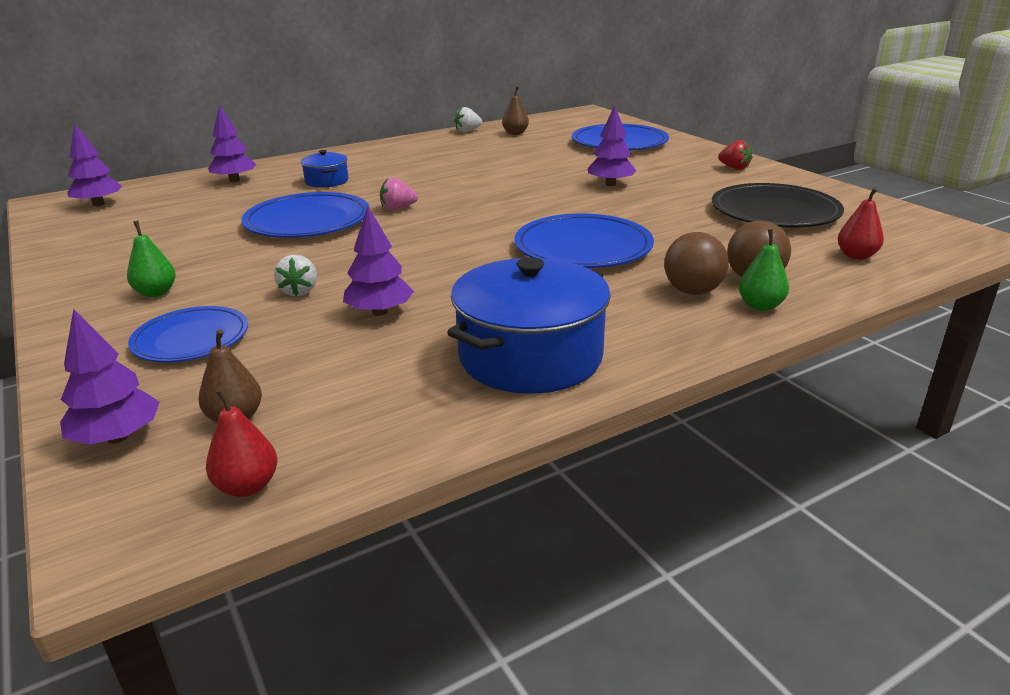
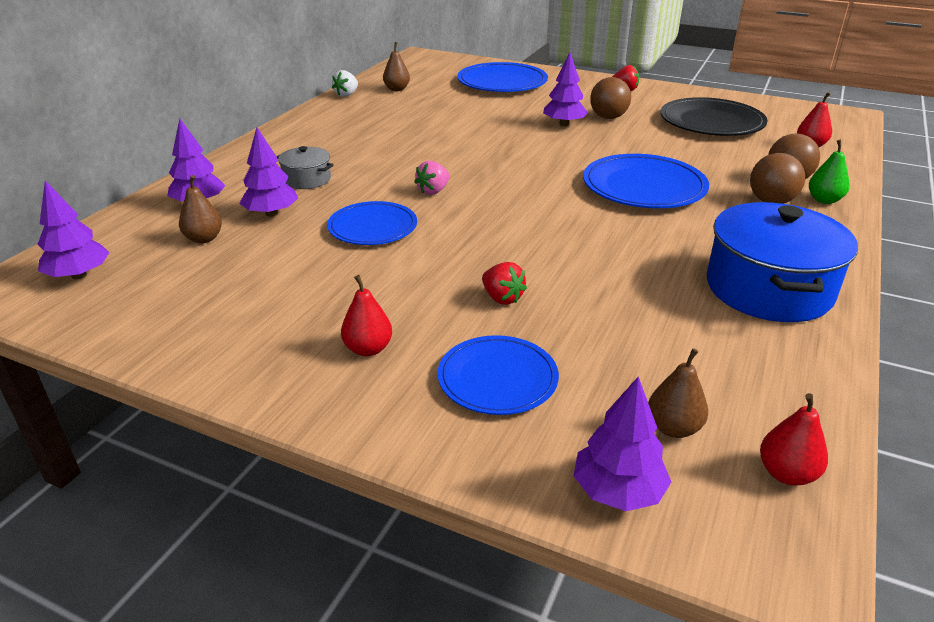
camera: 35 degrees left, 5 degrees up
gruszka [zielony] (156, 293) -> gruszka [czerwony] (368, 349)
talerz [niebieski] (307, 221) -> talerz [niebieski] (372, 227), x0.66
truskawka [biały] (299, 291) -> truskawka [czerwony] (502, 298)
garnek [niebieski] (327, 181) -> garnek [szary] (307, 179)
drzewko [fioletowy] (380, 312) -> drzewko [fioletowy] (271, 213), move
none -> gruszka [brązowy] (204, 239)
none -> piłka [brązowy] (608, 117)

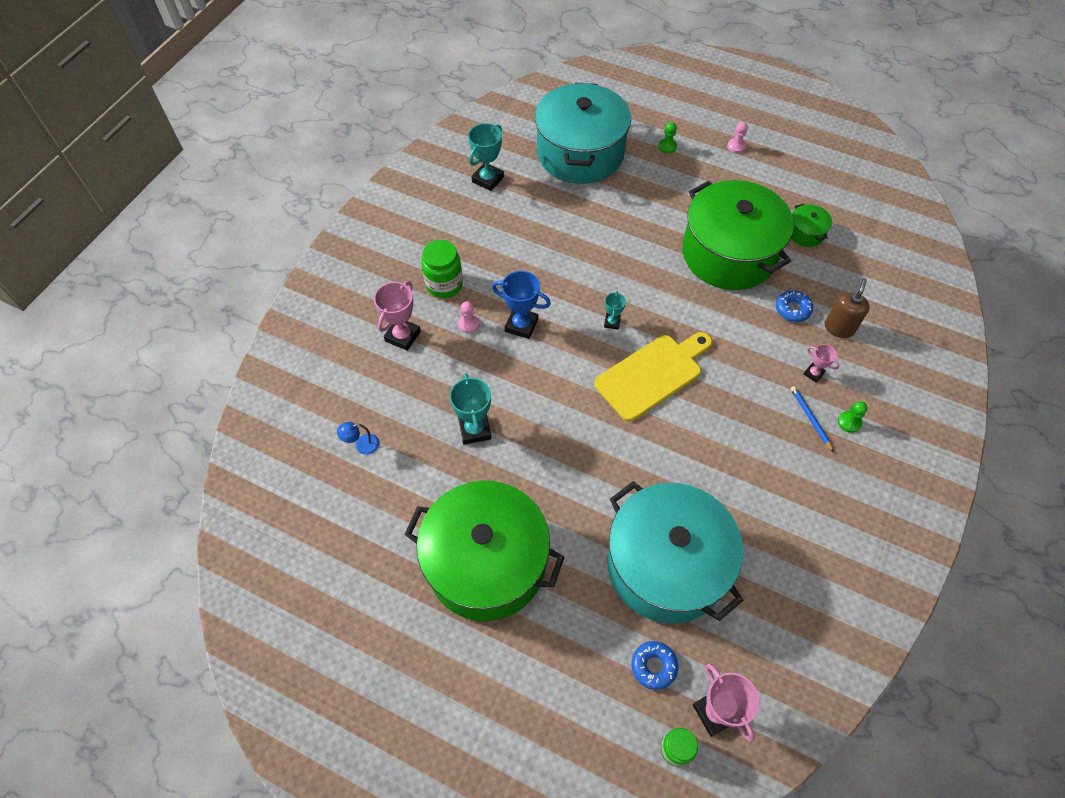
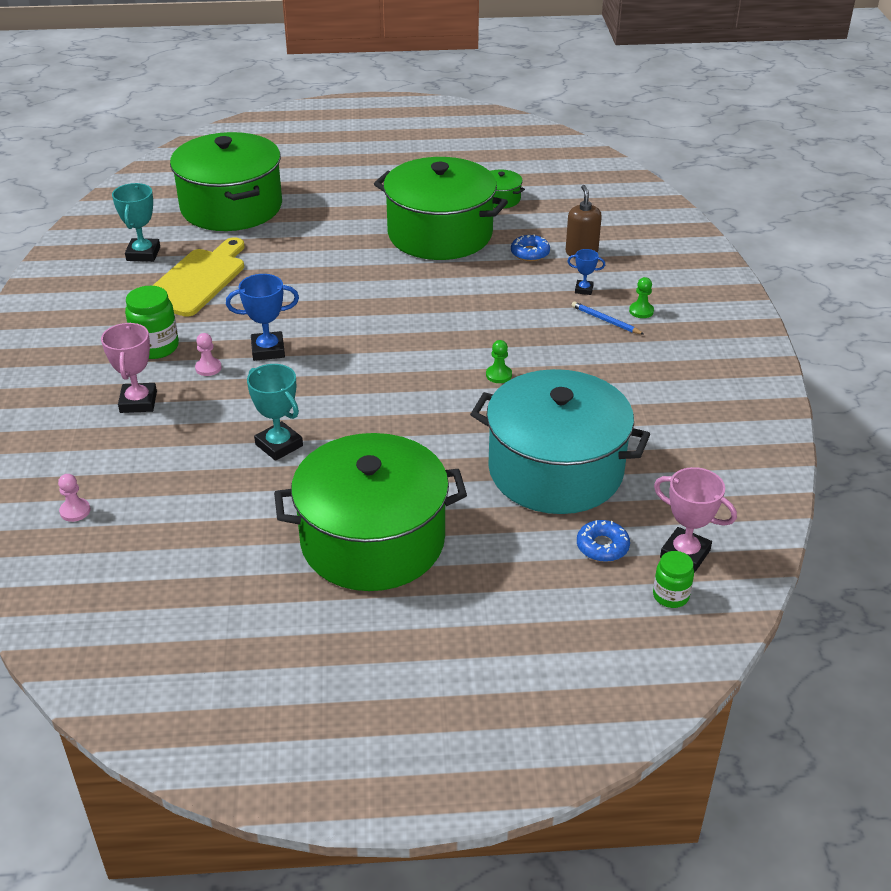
camera: 30 degrees left, 20 degrees down
lampka [niebieski] (362, 445) -> none
garnek [turkusowy] (580, 153) -> garnek [zielony] (231, 207)
deska do krojenia [żółty] (652, 375) -> deska do krojenia [żółty] (197, 280), move
puchar [turkusowy] (612, 322) -> none
pionek [zielony] (667, 147) -> pionek [zielony] (498, 375), move
pionek [różowy] (736, 146) -> pionek [różowy] (75, 511), move
puchar [różowy] (813, 373) -> puchar [niebieski] (584, 289)

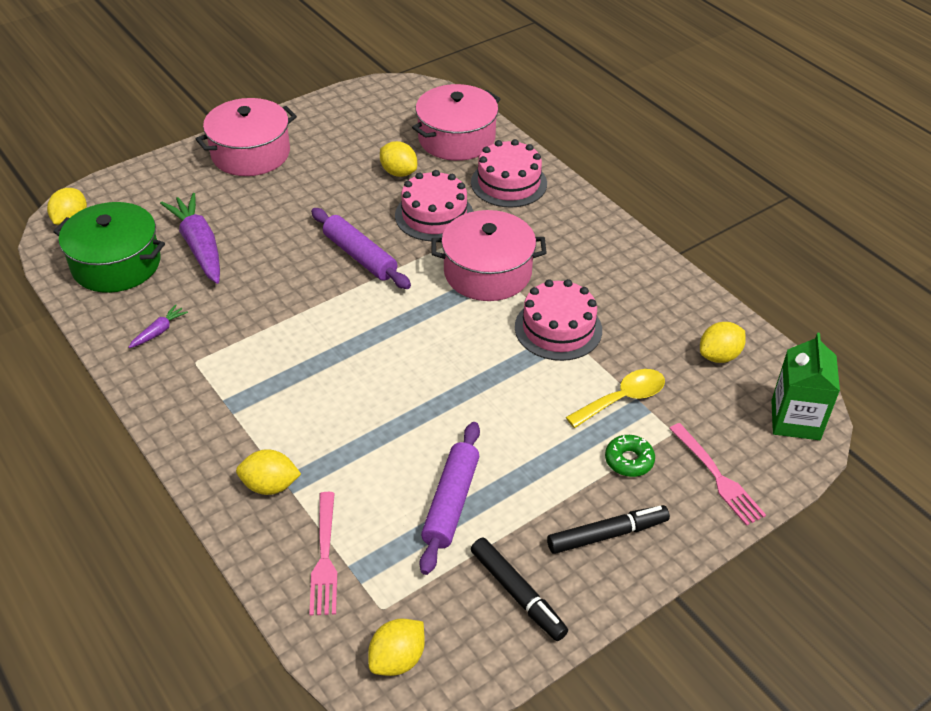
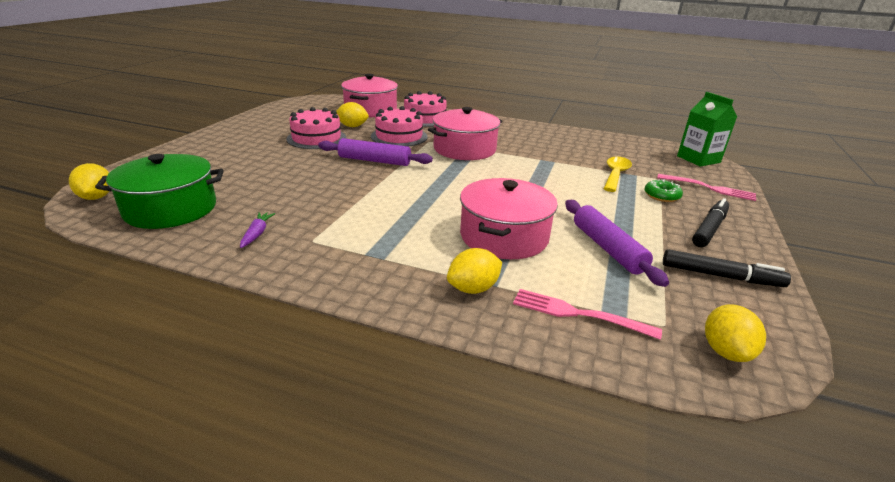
camera: 35 degrees left, 15 degrees down
marchewka [fioletowy] (199, 246) -> none
garnek [różowy] (250, 153) -> garnek [różowy] (504, 236), move
widelec [różowy] (324, 557) -> widelec [różowy] (578, 314), 150 degrees clockwise
tort [różowy] (558, 328) -> tort [różowy] (316, 138), move
cytryna [żółty] (719, 356) -> none

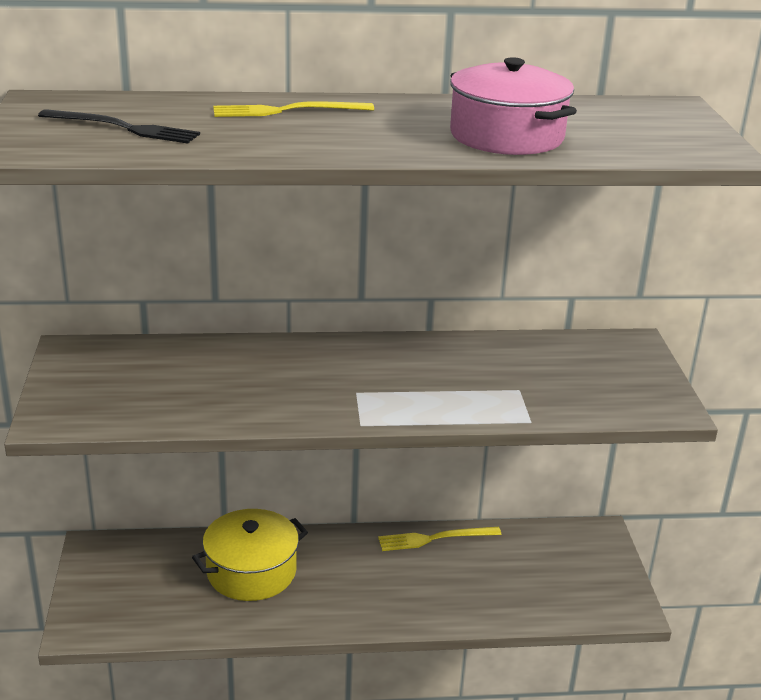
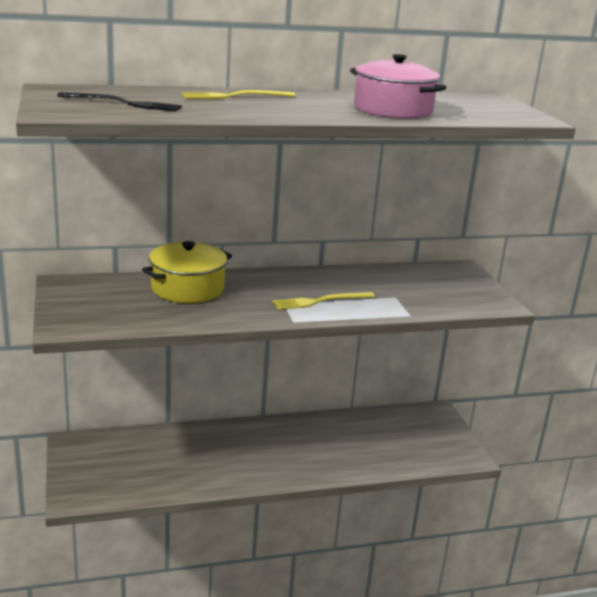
camera: 10 degrees left, 5 degrees down
garnek [żółty] (251, 571) -> garnek [żółty] (187, 288), move
widelec [żółty] (435, 539) -> widelec [żółty] (320, 301), move

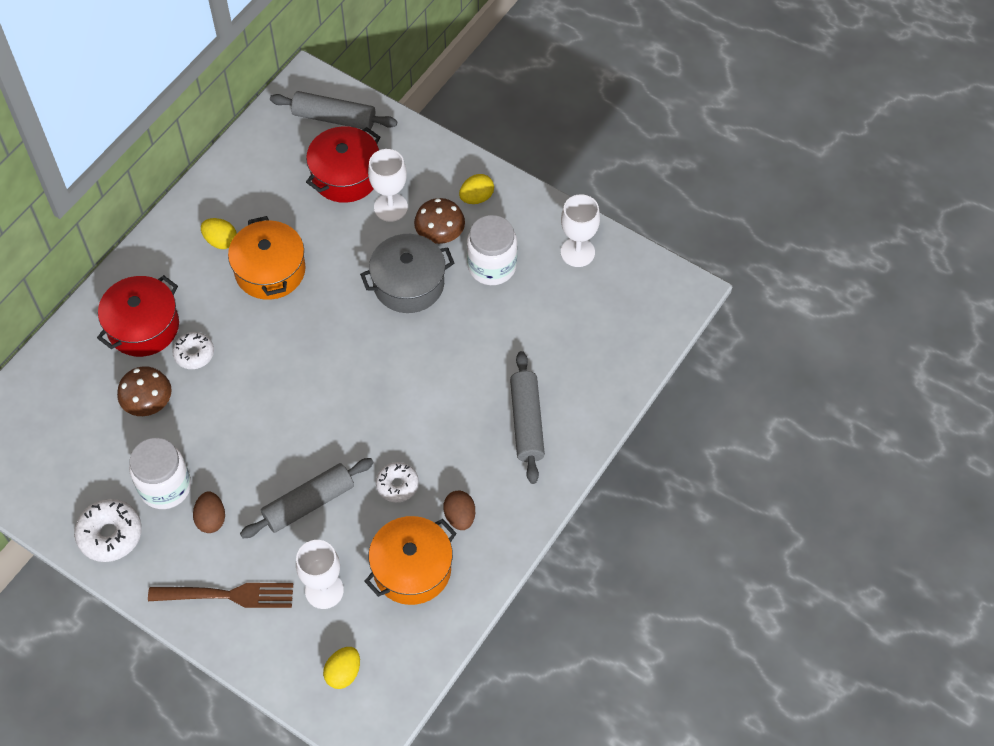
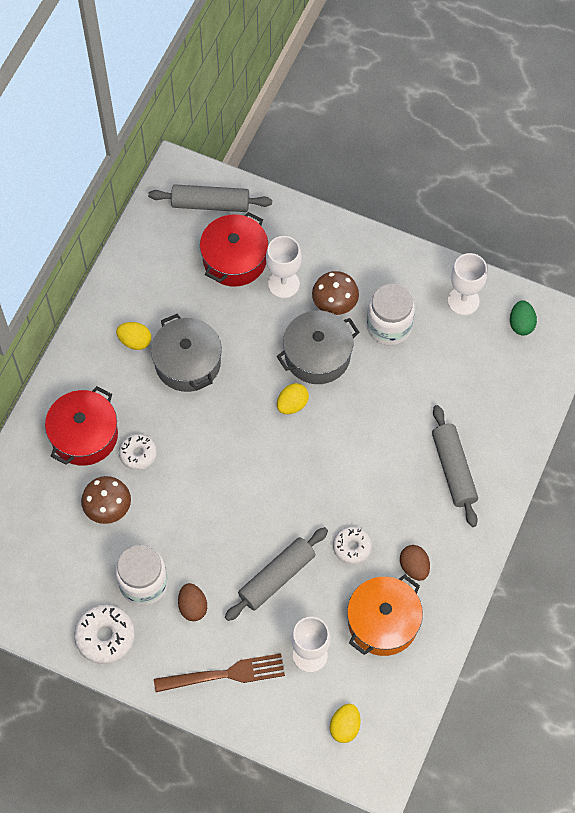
camera: 10 degrees left, 5 degrees up
garnek [pomarańczowy] (270, 270) -> garnek [szary] (188, 363)
jajko [żółty] (476, 197) -> jajko [żółty] (292, 404), move
none -> jajko [zielony] (521, 324)

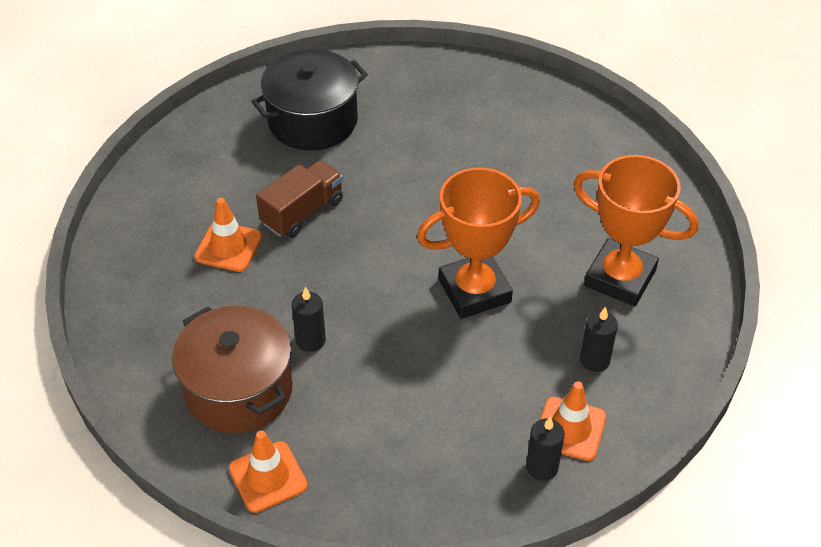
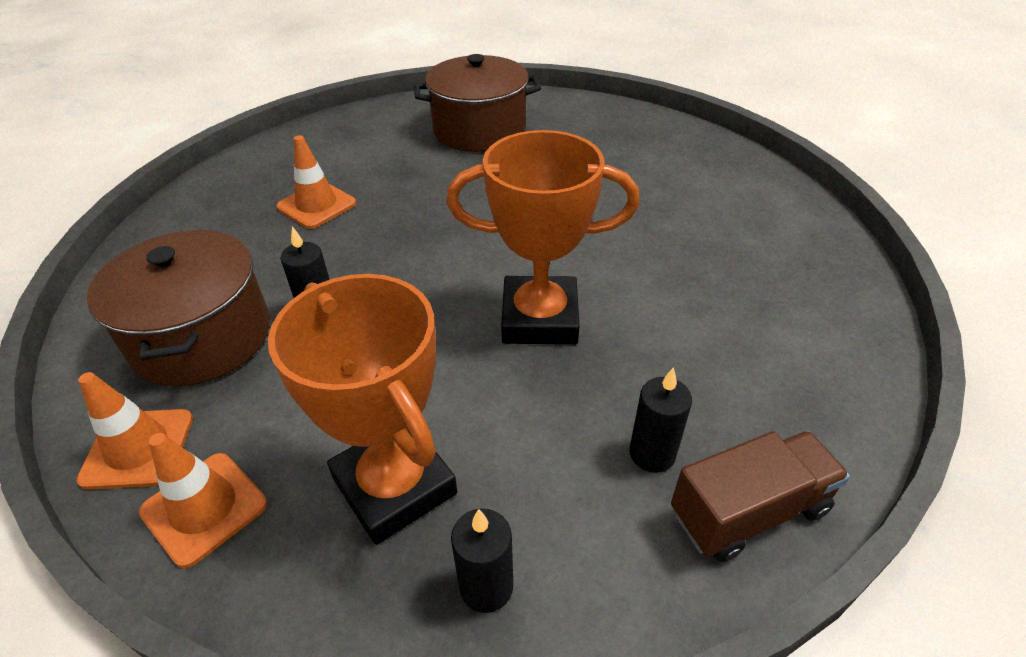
camera: 25 degrees right, 5 degrees down
garnek [czarny] (313, 121) -> garnek [brązowy] (479, 130)
ciężarówka [brązowy] (302, 212) -> ciężarówka [brązowy] (748, 511), move
pachołek [pomarańczowy] (570, 429) -> pachołek [pomarańczowy] (204, 508), move
puchar [pomarańczowy] (620, 278) -> puchar [pomarańczowy] (394, 486), move

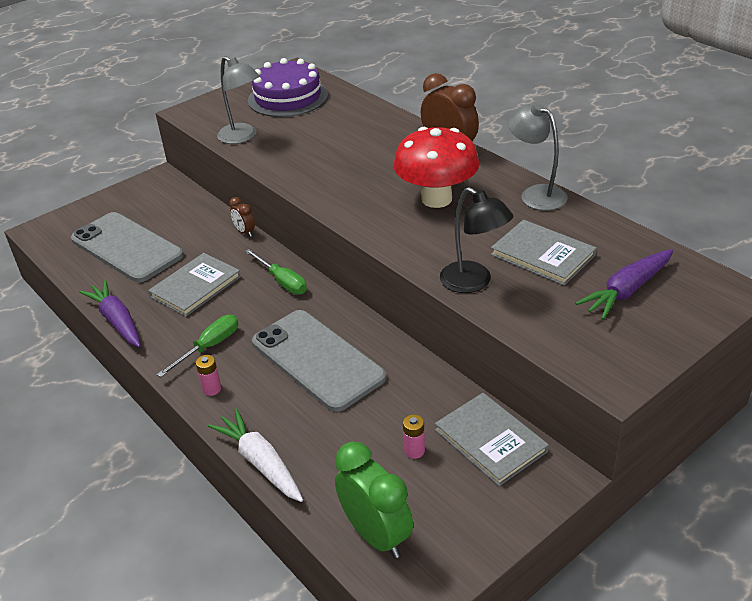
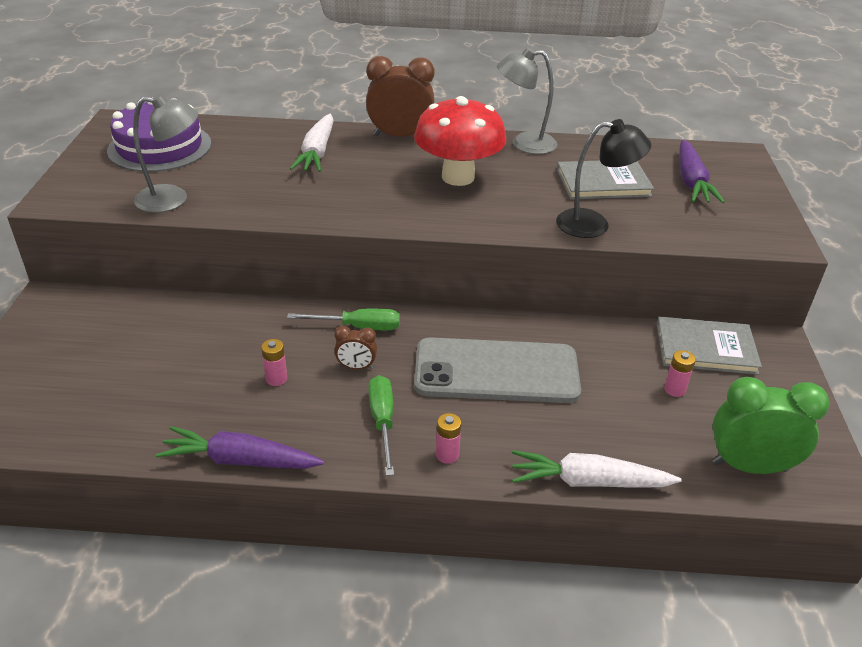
camera: 50 degrees left, 0 degrees up
telefon [szary] (126, 247) -> none
książka [szary] (195, 287) -> bateria [różowy] (276, 379)
budzik [brązowy] (245, 232) -> budzik [brązowy] (356, 367), move
none -> marchewka [biały] (317, 152)

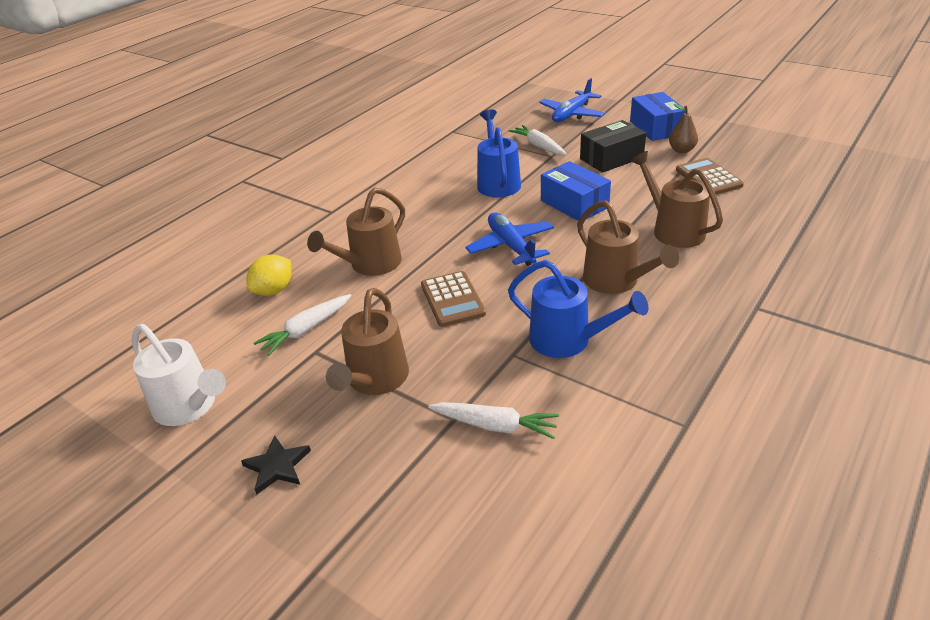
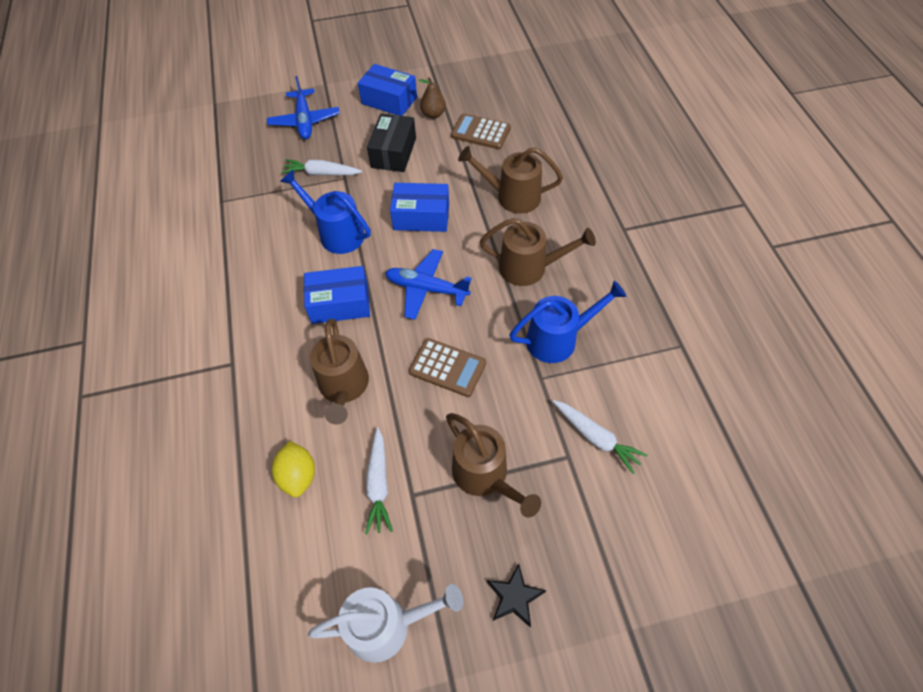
camera: 50 degrees left, 20 degrees up
marchewka [biały] (495, 425) -> marchewka [biały] (596, 438), 75 degrees clockwise
none -> pudełko [niebieski] (340, 304)

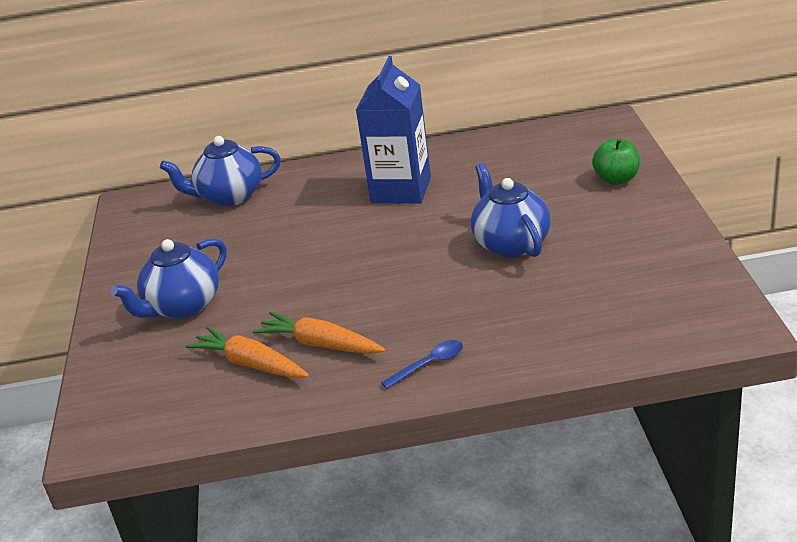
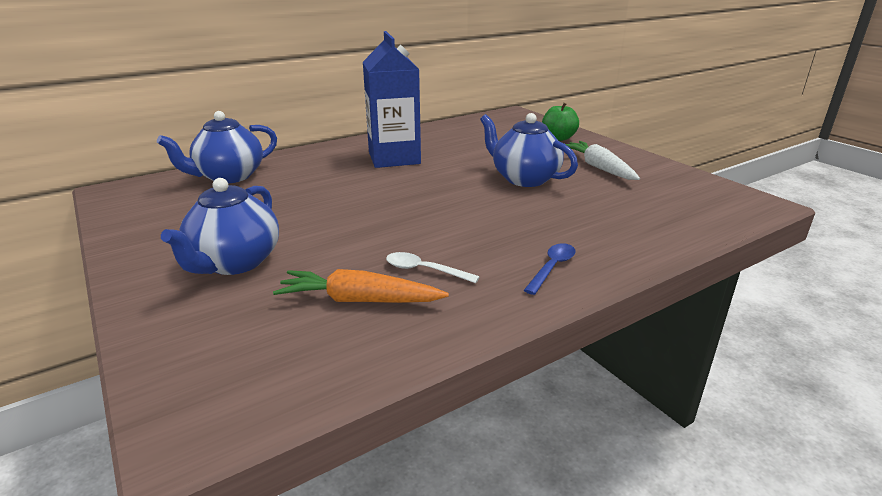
camera: 30 degrees left, 5 degrees down
marchewka [pomarańczowy] (320, 344) -> łyżka [biały] (424, 270)
none -> marchewka [biały] (599, 168)

